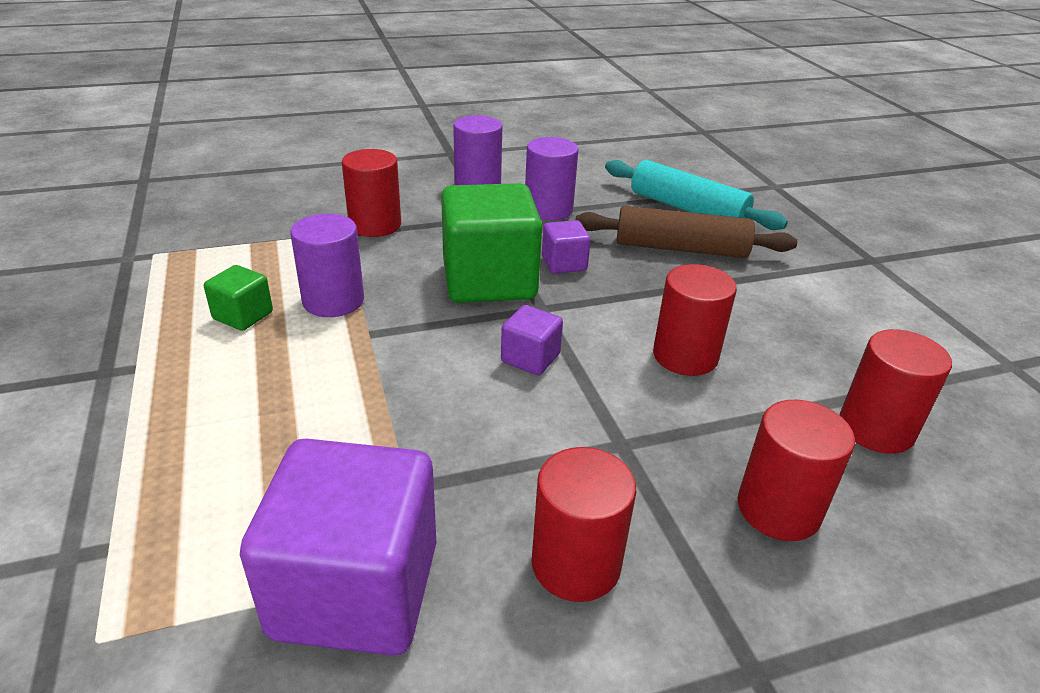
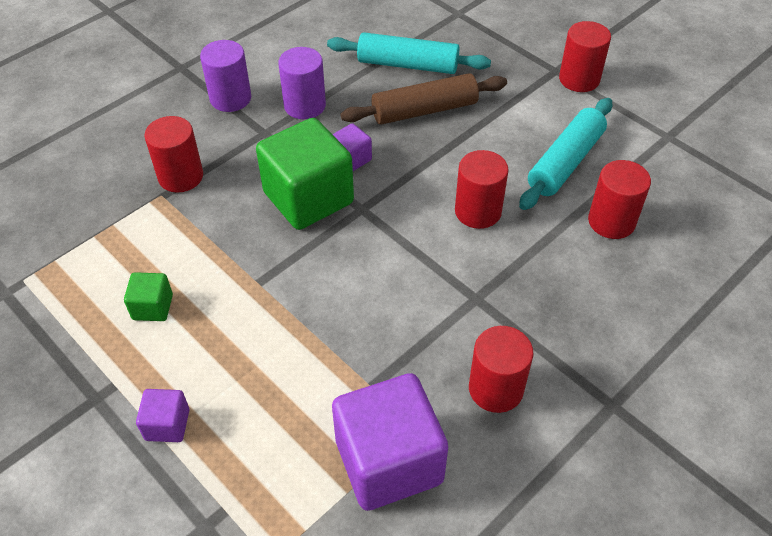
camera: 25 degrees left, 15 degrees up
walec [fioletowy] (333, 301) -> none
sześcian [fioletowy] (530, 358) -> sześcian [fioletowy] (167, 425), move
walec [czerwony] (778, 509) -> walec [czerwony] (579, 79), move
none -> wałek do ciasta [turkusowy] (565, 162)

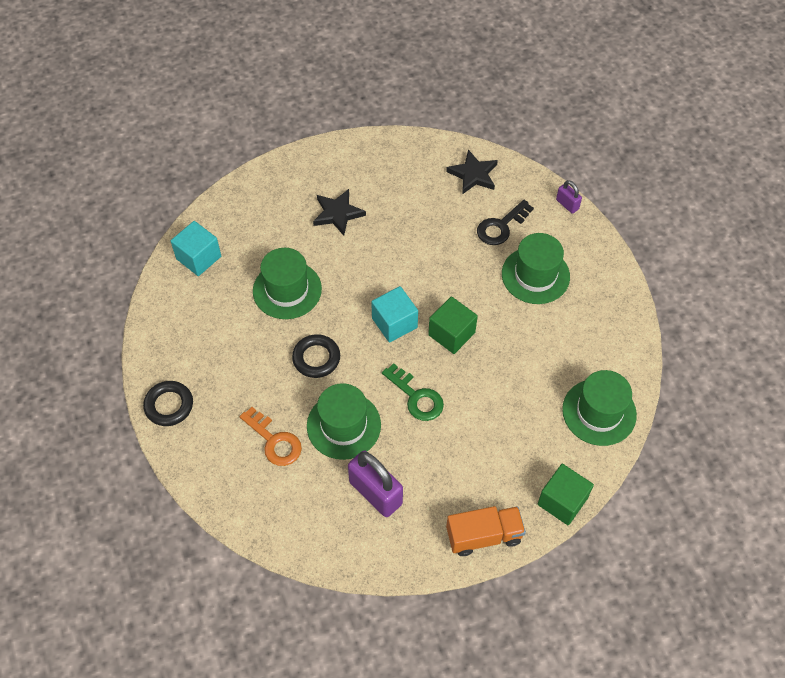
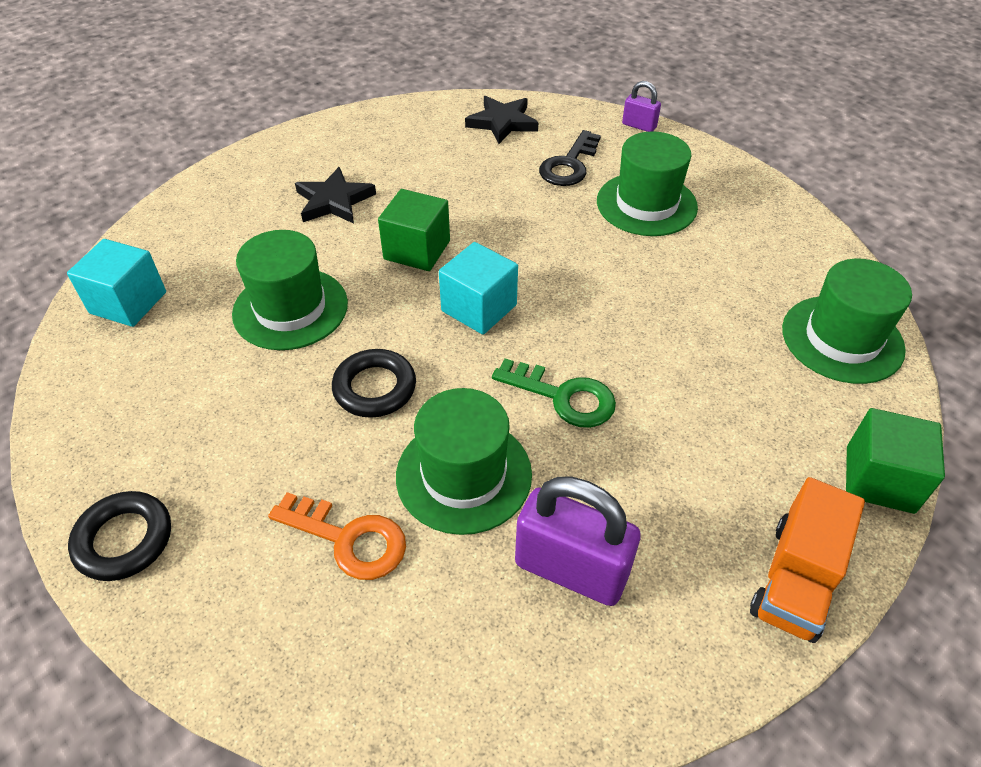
camera: 20 degrees left, 10 degrees down
sześcian [zielony] (451, 334) -> sześcian [zielony] (417, 250), move
ciężarówka [pomarańczowy] (484, 536) -> ciężarówka [pomarańczowy] (795, 579), 150 degrees clockwise

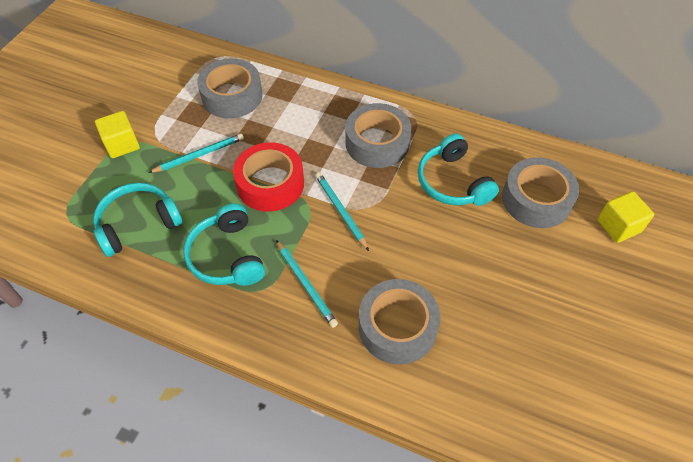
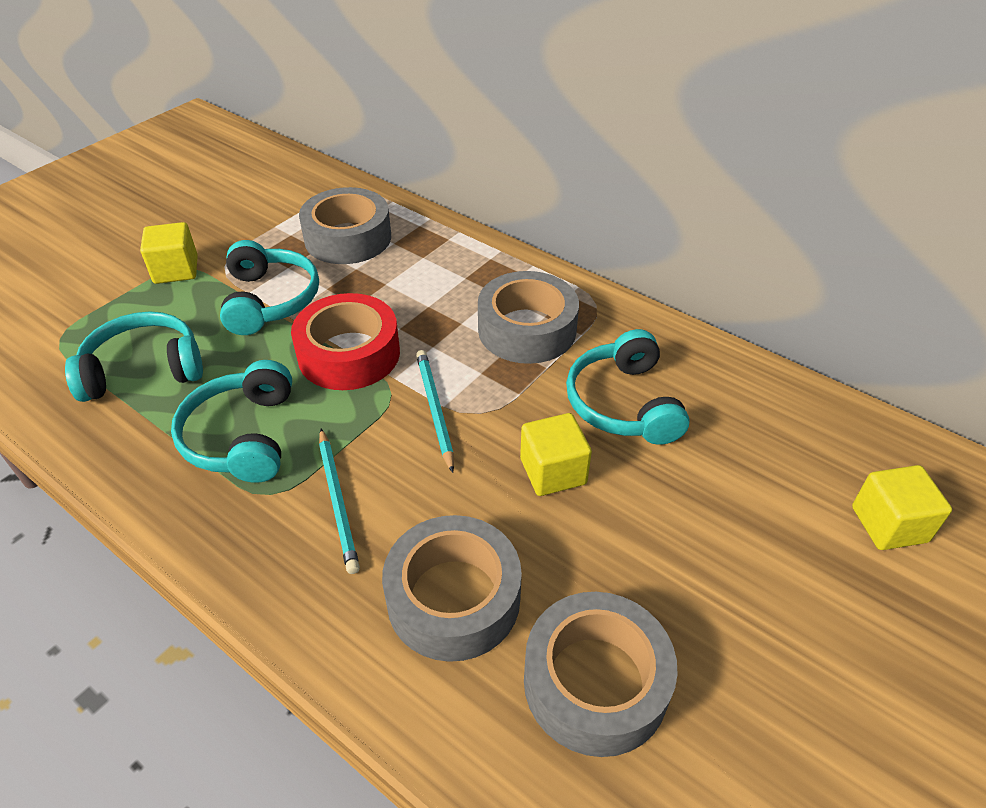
camera: 15 degrees right, 10 degrees down
ołówek [turkusowy] (199, 155) -> słuchawki [turkusowy] (269, 300)
taśma klejąca [szary] (536, 199) -> taśma klejąca [szary] (595, 682), move
none -> sześcian [żółty] (553, 471)

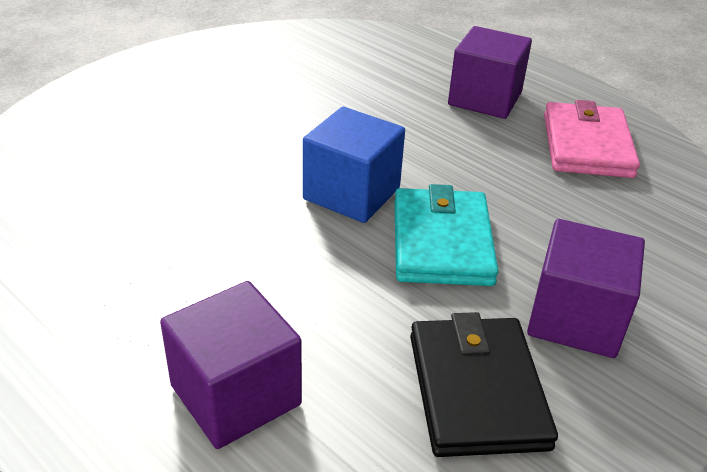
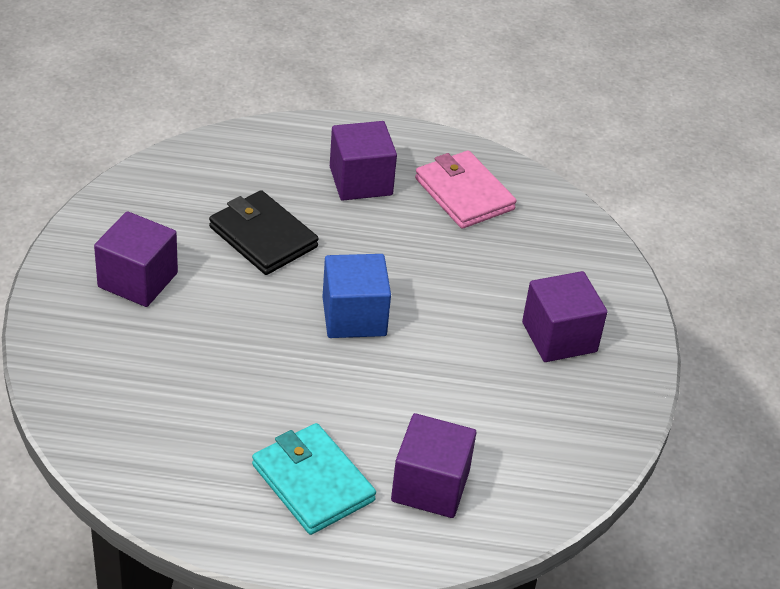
camera: 40 degrees left, 5 degrees up
portfel [turkusowy] (441, 242) -> portfel [turkusowy] (312, 483), move
portfel [czarny] (476, 390) -> portfel [czarny] (263, 237), move
none -> sześcian [fioletowy] (138, 280)

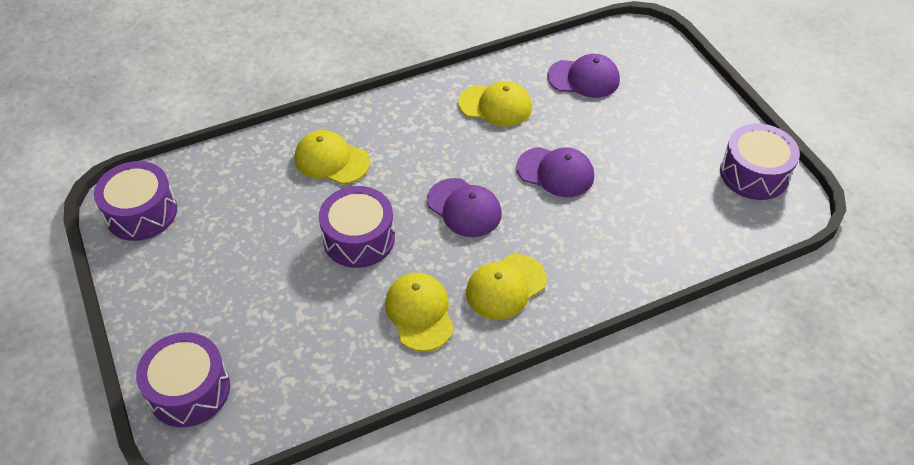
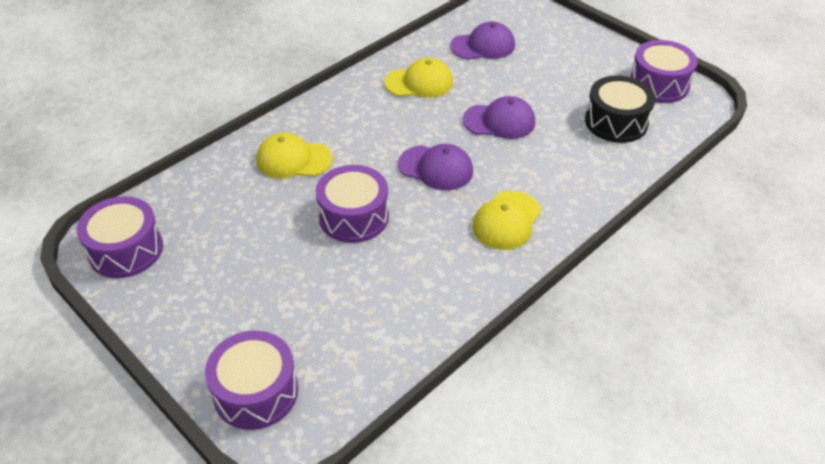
camera: 20 degrees left, 5 degrees down
czapka [żółty] (420, 313) -> none
none -> bęben [czarny] (616, 122)

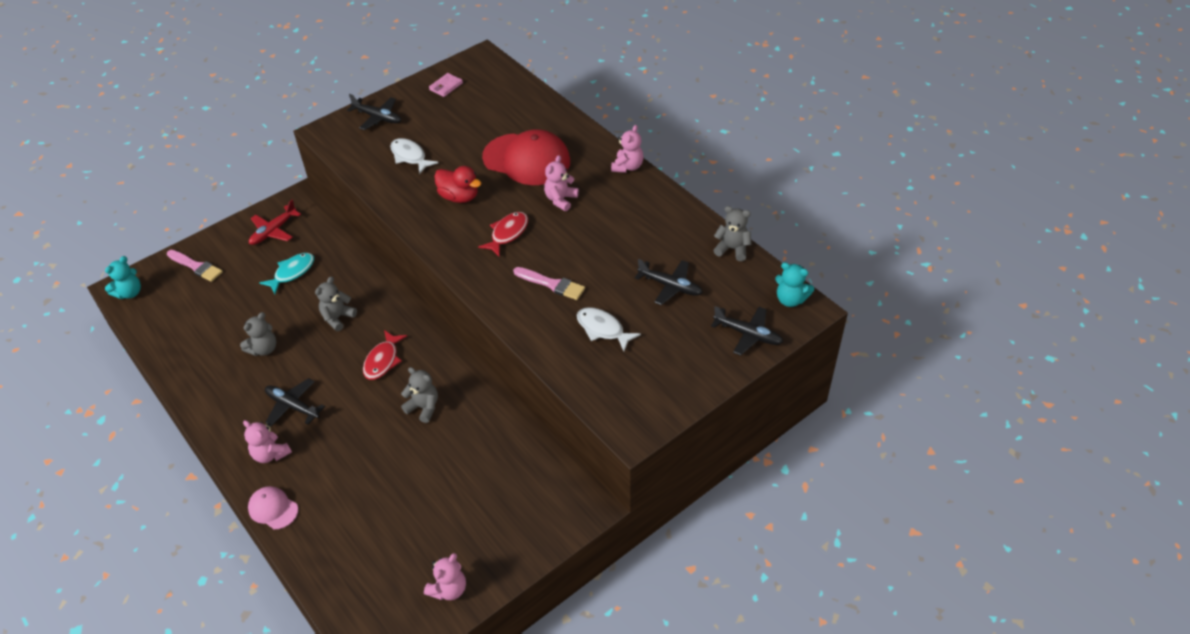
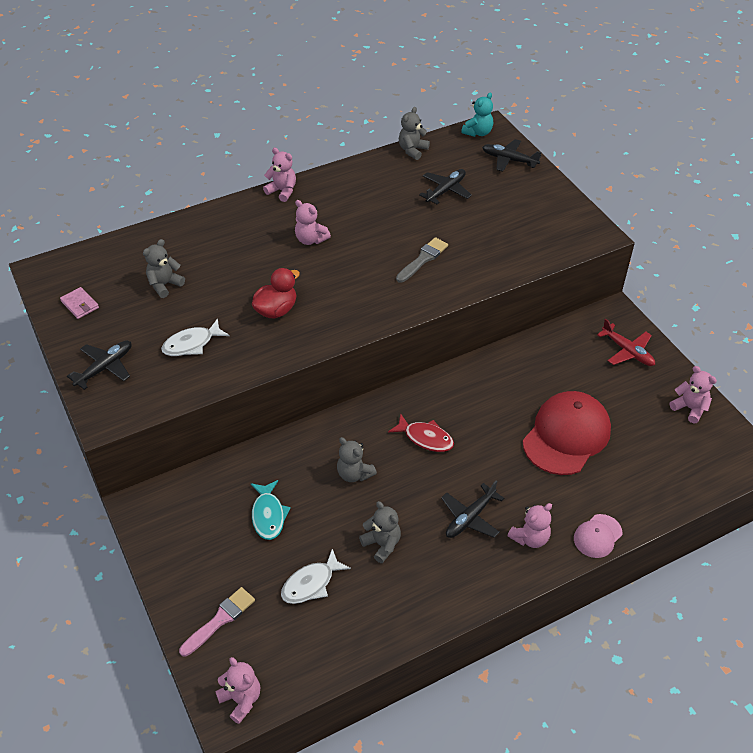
camera: 80 degrees left, 0 degrees up
miś [turkusowy] (129, 293) -> miś [różowy] (241, 699)
samolot [czerwony] (274, 231) -> samolot [czerwony] (627, 351), move
ryba [turkusowy] (292, 272) -> ryba [turkusowy] (268, 515), 150 degrees counterclockwise
miś [szary] (423, 407) -> miś [szary] (164, 285), move
ryba [czerwony] (507, 233) -> none
czapka [czerwony] (526, 159) -> czapka [czerwony] (566, 435), move
pędzel [różowy] (552, 284) -> pędzel [szary] (423, 259)
ryba [biały] (602, 329) -> ryba [biały] (311, 583), move
samolot [czarny] (747, 334) -> samolot [czarny] (509, 160), 105 degrees counterclockwise

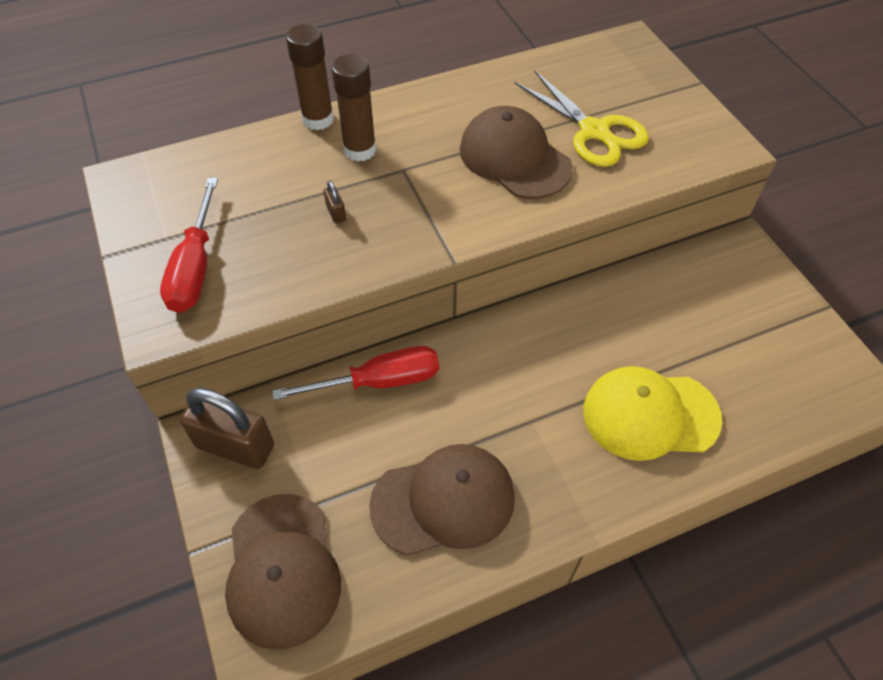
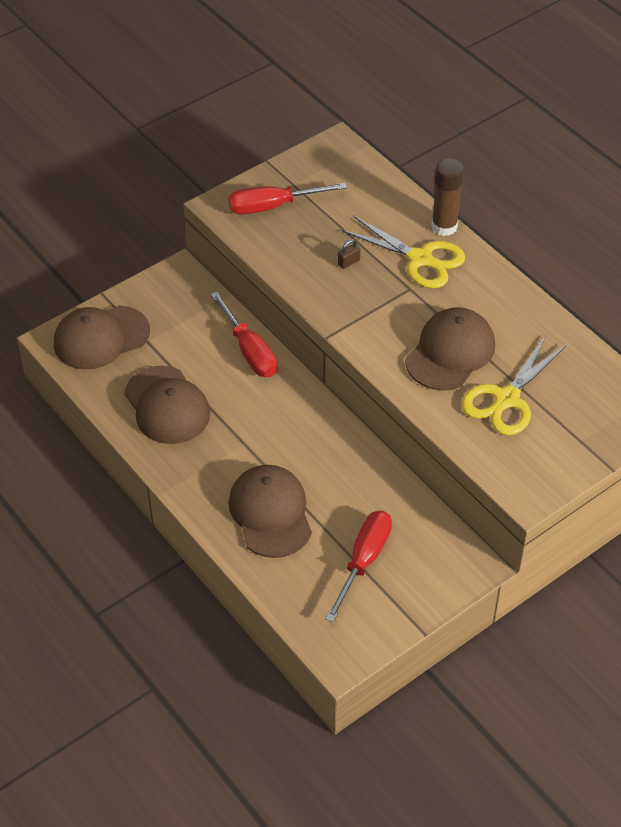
camera: 75 degrees right, 5 degrees down
kłódka [brązowy] (235, 446) -> none
klej w sztyfcie [brązowy] (360, 150) -> nożyczki [żółty] (420, 259)
czapka [żółty] (650, 415) -> czapka [brązowy] (270, 513)
none -> śrubokręt [czerwony] (363, 561)

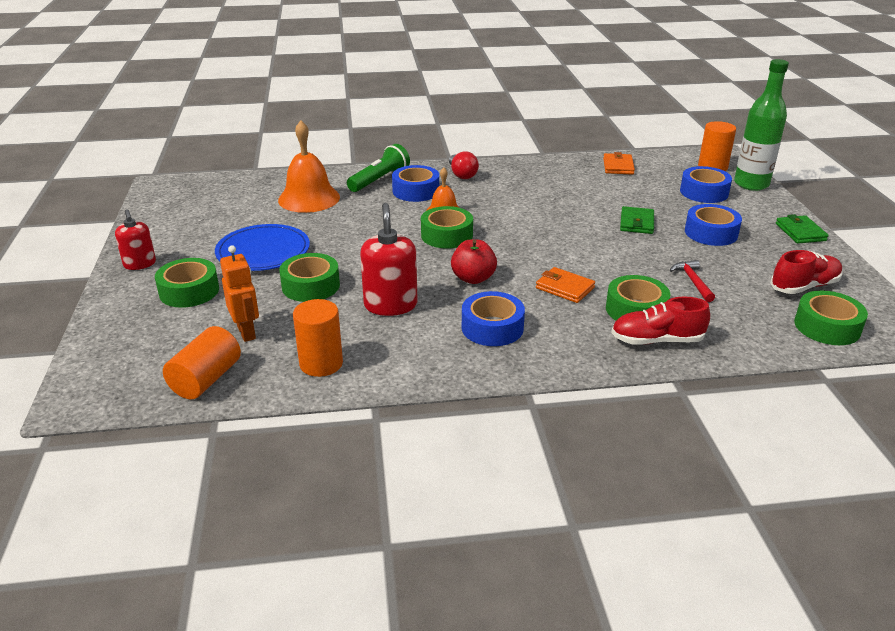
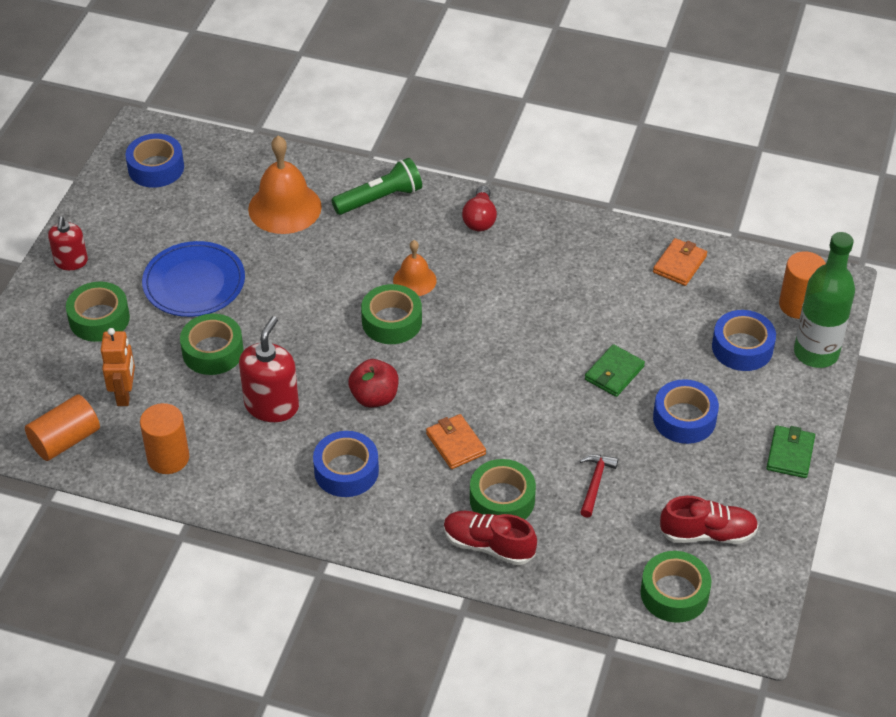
camera: 25 degrees right, 15 degrees up
taśma klejąca [niebieski] (416, 191) -> taśma klejąca [niebieski] (156, 168), move

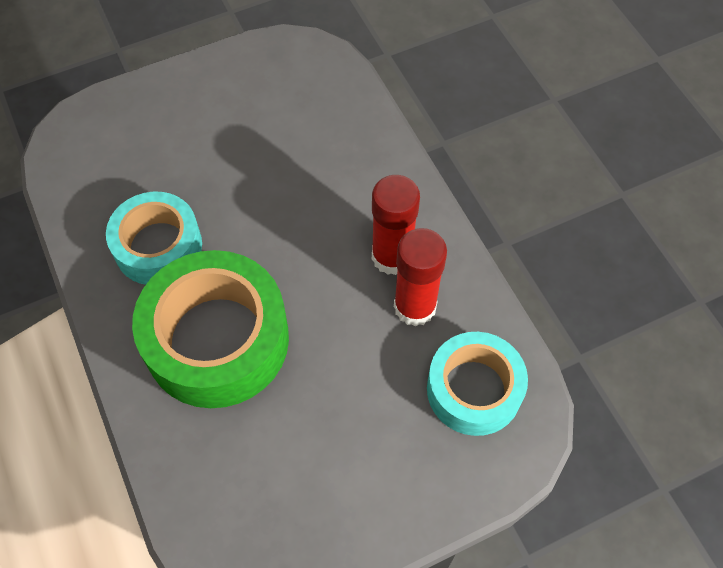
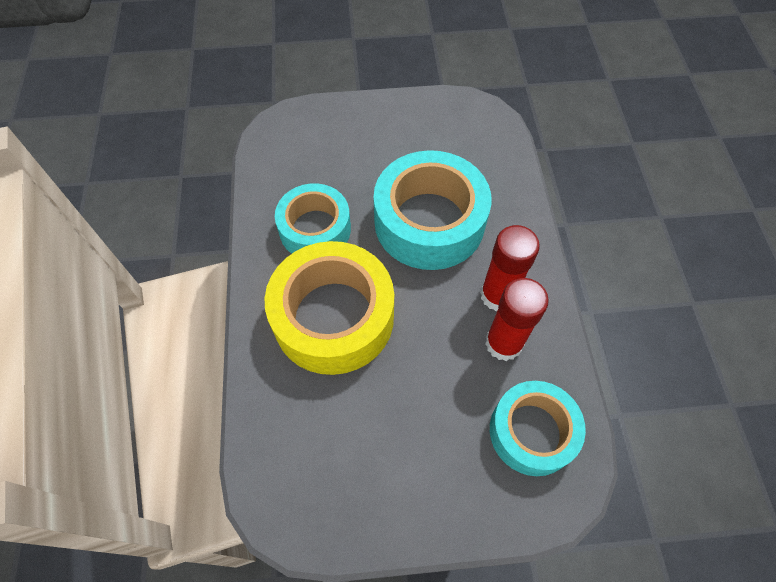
camera: 20 degrees right, 0 degrees up
taśma klejąca [zielony] (217, 340) -> taśma klejąca [żółty] (333, 317)
none -> taśma klejąca [turkusowy] (429, 222)

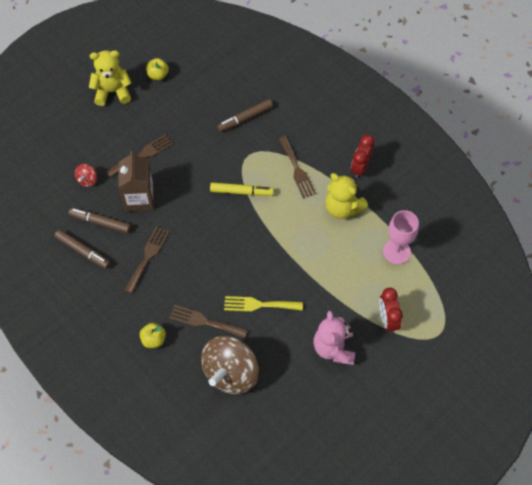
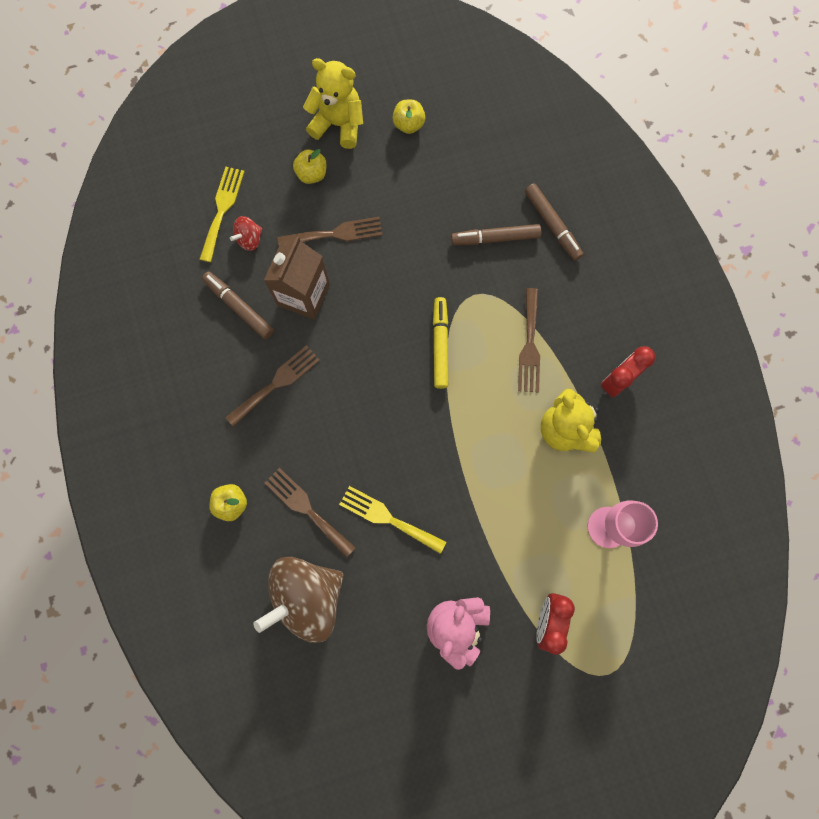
camera: 25 degrees right, 15 degrees up
flamaster [brązowy] (83, 251) -> flamaster [brązowy] (552, 225), move
flamaster [żółty] (241, 192) -> flamaster [żółty] (440, 345), 120 degrees counterclockwise
none -> widelec [żółty] (222, 209)
none -> jabłko [żółty] (312, 174)

